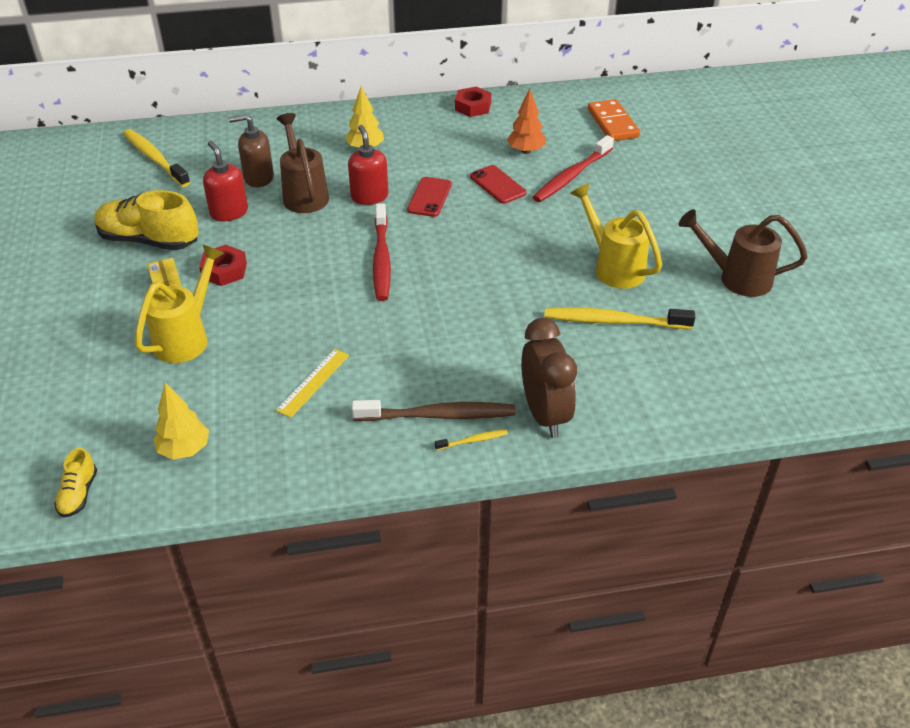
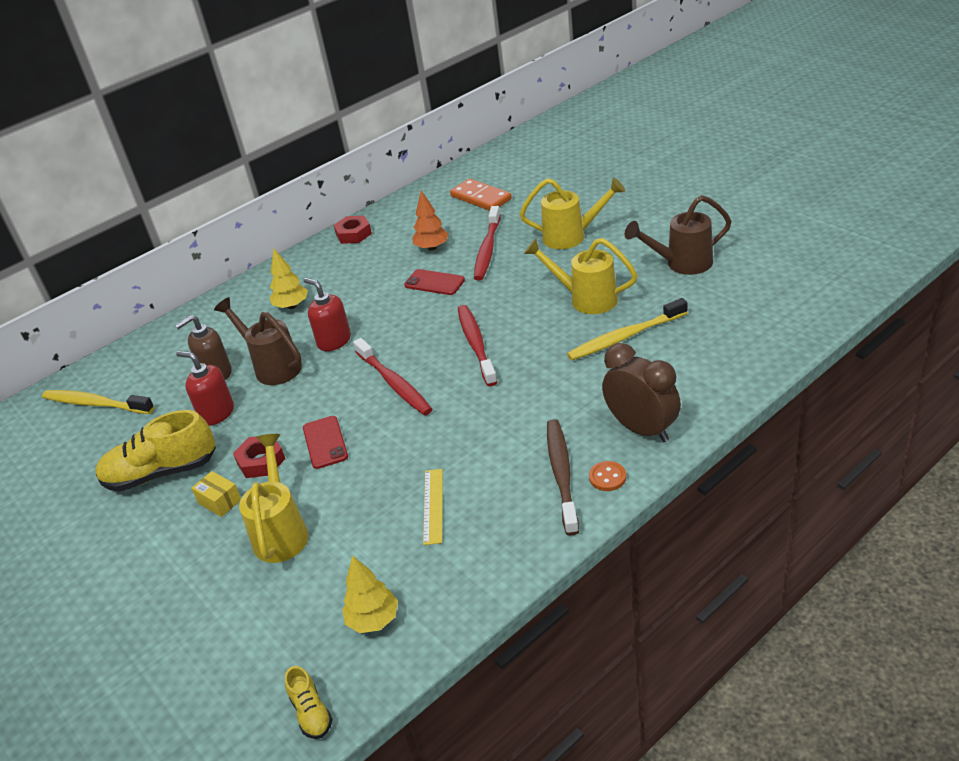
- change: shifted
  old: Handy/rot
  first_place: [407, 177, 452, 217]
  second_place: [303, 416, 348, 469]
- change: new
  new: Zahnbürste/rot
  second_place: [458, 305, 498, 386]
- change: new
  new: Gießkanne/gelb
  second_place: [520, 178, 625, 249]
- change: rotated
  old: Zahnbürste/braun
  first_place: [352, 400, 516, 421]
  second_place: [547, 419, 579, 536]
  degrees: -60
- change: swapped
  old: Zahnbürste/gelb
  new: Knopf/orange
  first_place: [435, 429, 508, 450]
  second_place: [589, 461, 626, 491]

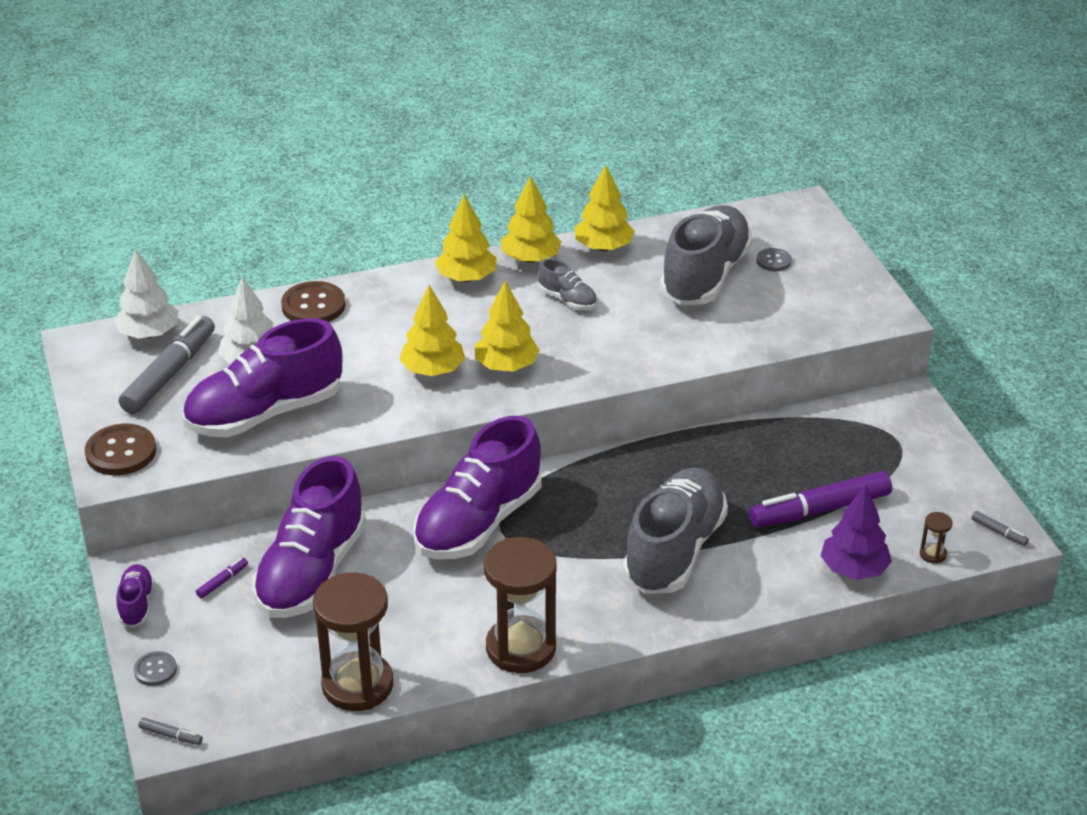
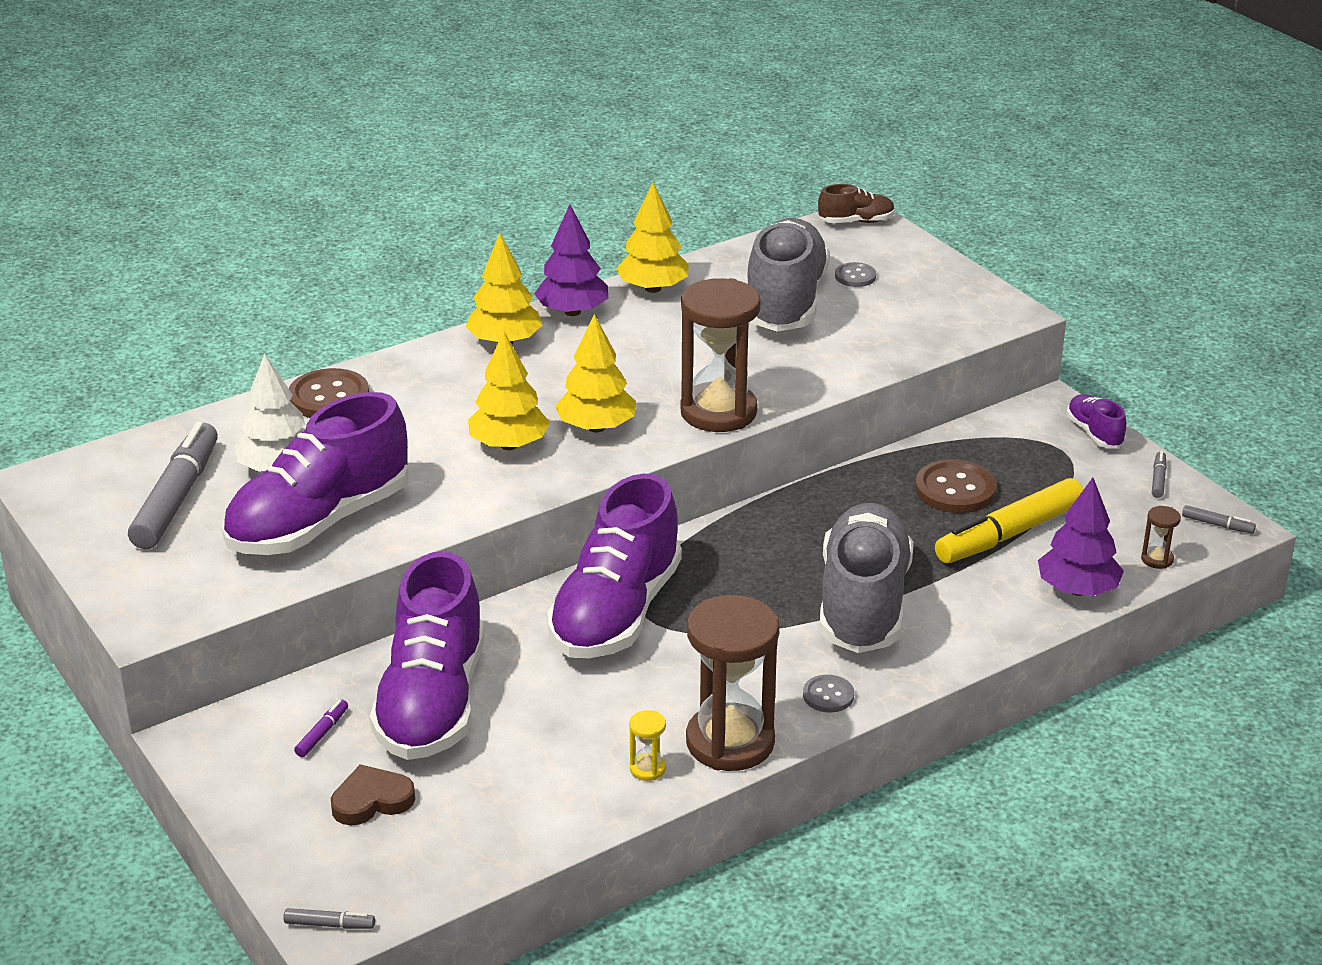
- change: new
  new: Herz/braun
  second_place: [331, 764, 415, 825]
- change: repainted
  old: Baum/gelb
  new: Baum/lila
  first_place: [501, 175, 562, 263]
  second_place: [534, 205, 608, 316]
- change: new
  new: Sanduhr/gelb
  second_place: [629, 710, 666, 781]
- change: shifted
  old: Sanduhr/braun
  first_place: [313, 573, 393, 711]
  second_place: [680, 278, 761, 432]
- change: shifted
  old: Knopf/grau
  first_place: [134, 651, 177, 686]
  second_place: [803, 675, 854, 713]
- change: new
  new: Schuh/braun
  second_place: [818, 184, 895, 223]
- change: shifted
  old: Knopf/braun
  first_place: [85, 423, 156, 475]
  second_place: [915, 460, 997, 513]
- change: repainted
  old: Filzstift/lila
  new: Filzstift/gelb
  first_place: [749, 471, 892, 528]
  second_place: [935, 478, 1083, 563]
- change: shifted
  old: Schuh/lila
  first_place: [116, 564, 154, 627]
  second_place: [1066, 394, 1126, 448]
- change: new
  new: Filzstift/grau
  second_place: [1152, 451, 1167, 498]
- change: gone
  old: Baum/weiß
  first_place: [114, 249, 179, 339]
- change: gone
  old: Schuh/grau
  first_place: [538, 258, 597, 310]

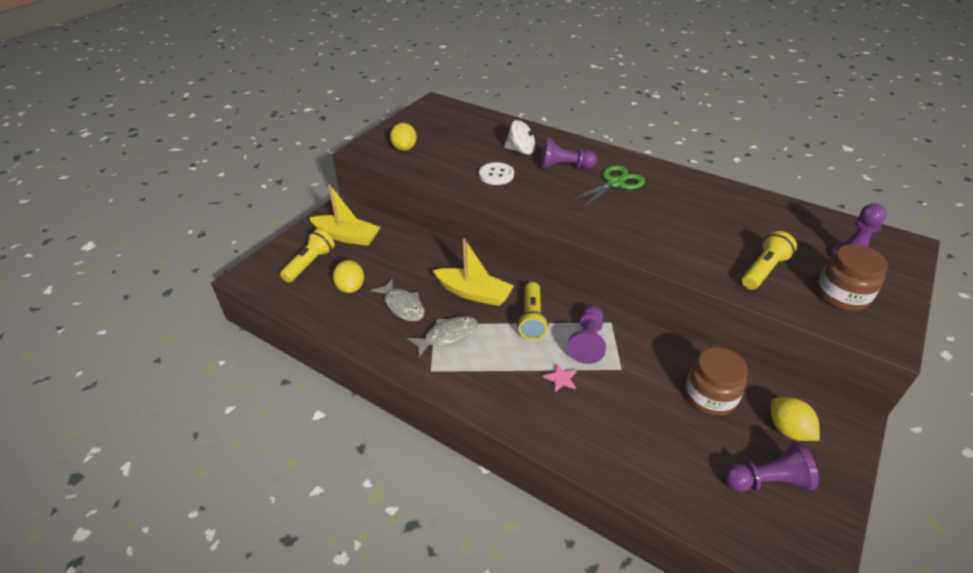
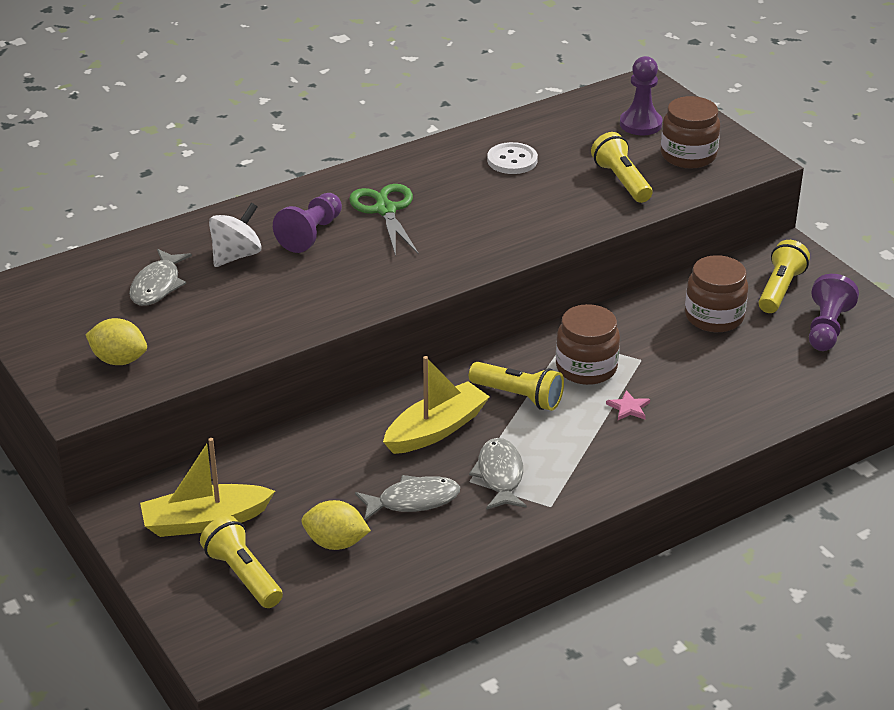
- change: new
  new: Fisch/grau
  second_place: [129, 249, 192, 306]
- change: rotated
  old: Boot/gelb
  first_place: [309, 184, 380, 246]
  second_place: [140, 438, 275, 537]
  degrees: -150
- change: shifted
  old: Knopf/weiß
  first_place: [479, 162, 514, 185]
  second_place: [487, 142, 538, 174]
- change: swapped
  old: Bauer/lila
  new: Einmachglas/braun
  first_place: [567, 306, 606, 364]
  second_place: [556, 304, 620, 385]
- change: swapped
  old: Zitrone/gelb
  new: Taschenlampe/gelb
  first_place: [771, 397, 820, 441]
  second_place: [759, 240, 810, 313]

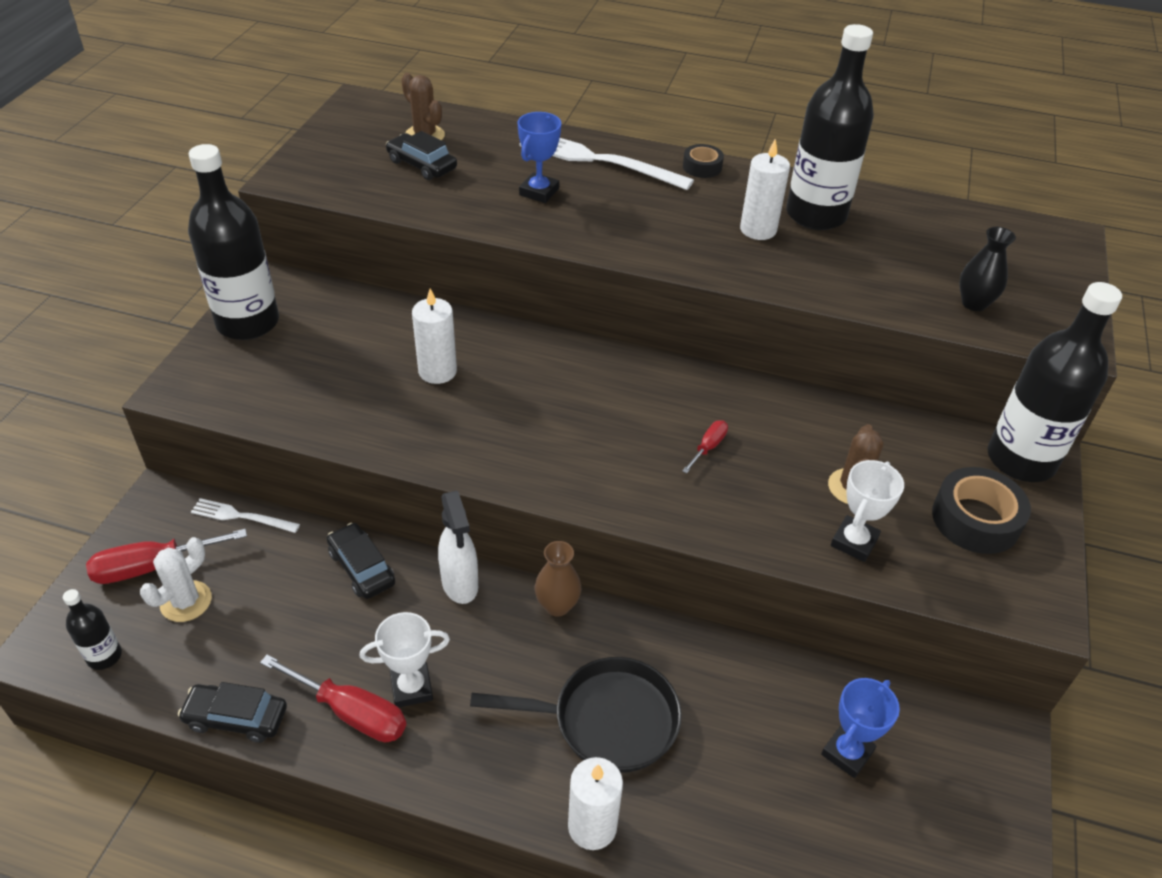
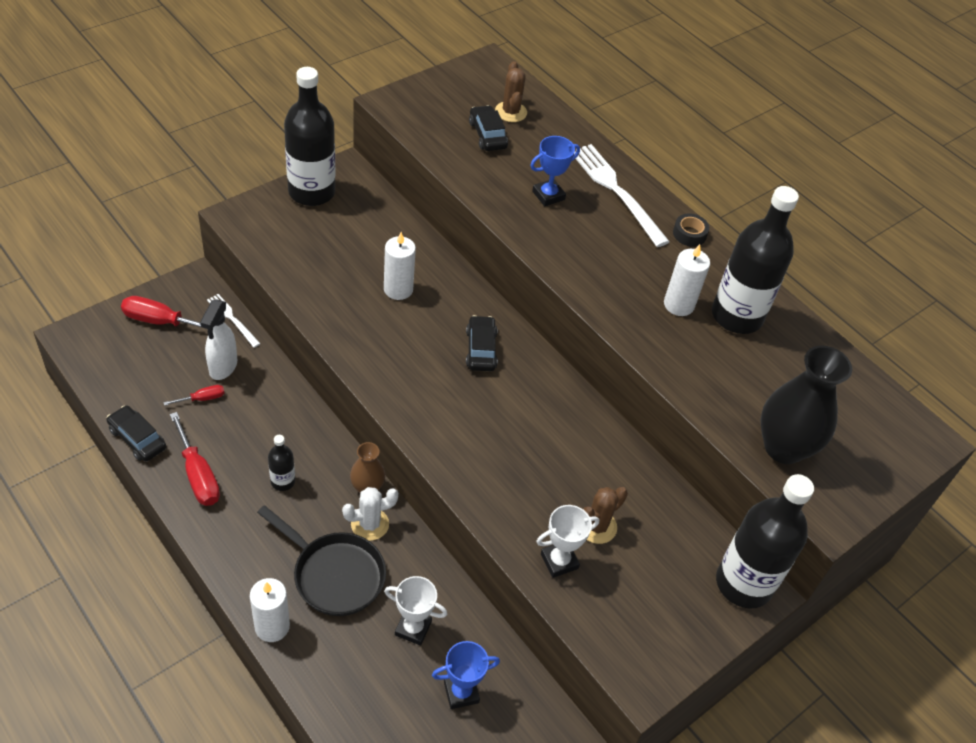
- change: shifted
  old: Schraubenzieher/rot
  first_place: [682, 421, 728, 474]
  second_place: [163, 385, 225, 406]
- change: shifted
  old: Sprühflasche/weiß
  first_place: [438, 491, 478, 604]
  second_place: [200, 300, 237, 380]
- change: shifted
  old: Flasche/schwarz
  first_place: [63, 589, 122, 670]
  second_place: [268, 435, 295, 491]
- change: shifted
  old: Kaktus/weiß
  first_place: [140, 537, 212, 622]
  second_place: [342, 487, 399, 541]
- change: shifted
  old: Pokal/weiß
  first_place: [360, 612, 450, 708]
  second_place: [384, 576, 447, 646]
- change: shifted
  old: Auto/schwarz
  first_place: [327, 523, 395, 599]
  second_place: [466, 315, 498, 371]
- change: scaled
  old: Vase/schwarz
  first_place: [959, 227, 1016, 311]
  second_place: [760, 346, 852, 464]
  factor: 1.87
- change: gone
  old: Klebeband/schwarz
  first_place: [932, 467, 1031, 554]

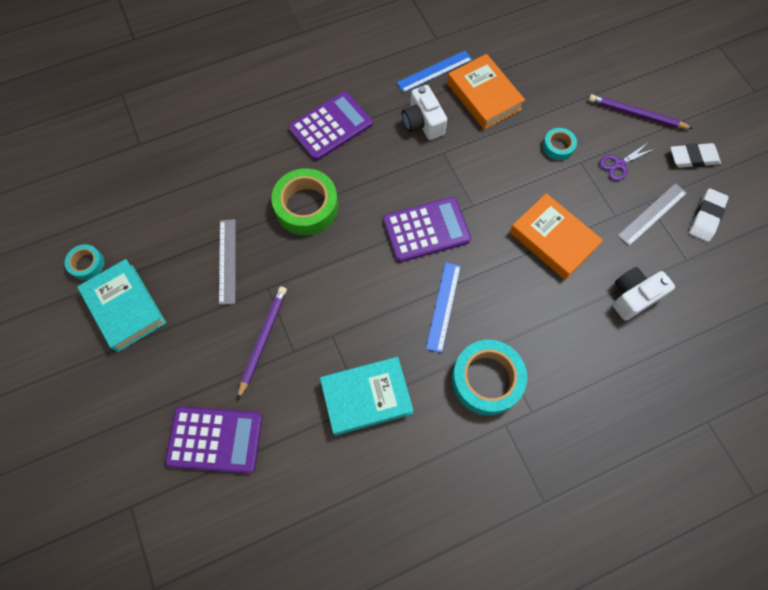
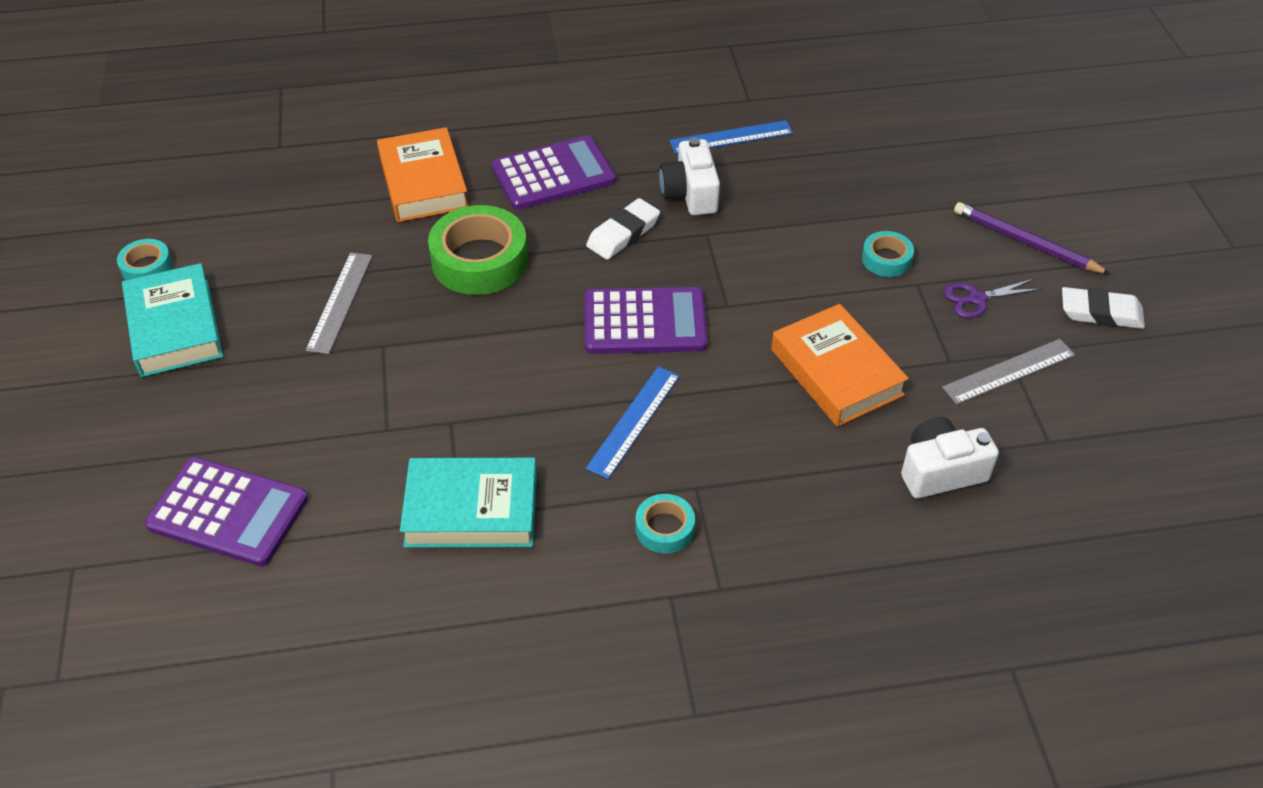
- change: shifted
  old: Buch/orange
  first_place: [447, 54, 525, 130]
  second_place: [377, 127, 469, 222]
- change: shifted
  old: Radiergummi/weiß
  first_place: [689, 189, 729, 242]
  second_place: [586, 198, 660, 260]
- change: scaled
  old: Klebeband/türkis
  first_place: [452, 340, 527, 415]
  second_place: [636, 494, 695, 554]
  factor: 0.52
- change: gone
  old: Bleistift/lila
  first_place: [238, 286, 287, 399]

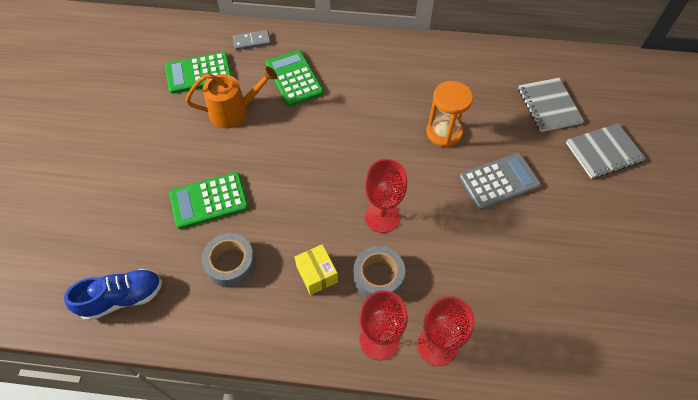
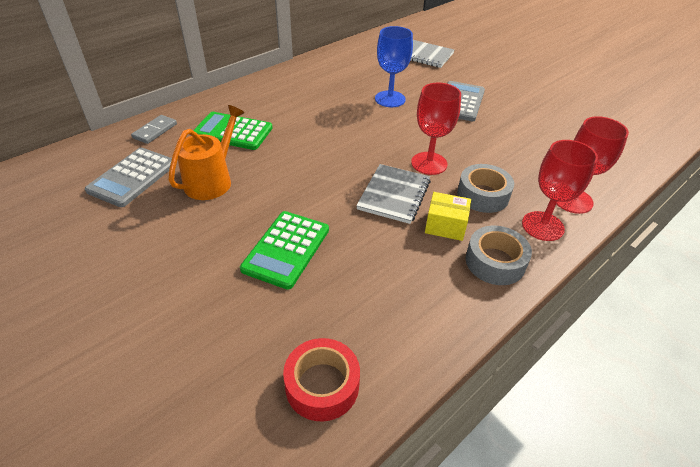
- change: repainted
  old: Taschenrechner/grün
  new: Taschenrechner/grau
  first_place: [165, 52, 232, 94]
  second_place: [85, 148, 172, 207]
- change: swapped
  old: Schuh/blau
  new: Klebeband/rot
  first_place: [64, 269, 162, 321]
  second_place: [283, 338, 360, 421]
- change: shifted
  old: Notizbuch/grau
  first_place: [566, 123, 646, 179]
  second_place: [356, 164, 431, 224]
- change: swapped
  old: Sanduhr/orange
  new: Kelch/blau
  first_place: [427, 81, 473, 147]
  second_place: [375, 26, 413, 107]
- change: shifted
  old: Klebeband/grau
  first_place: [202, 233, 256, 288]
  second_place: [466, 225, 532, 285]

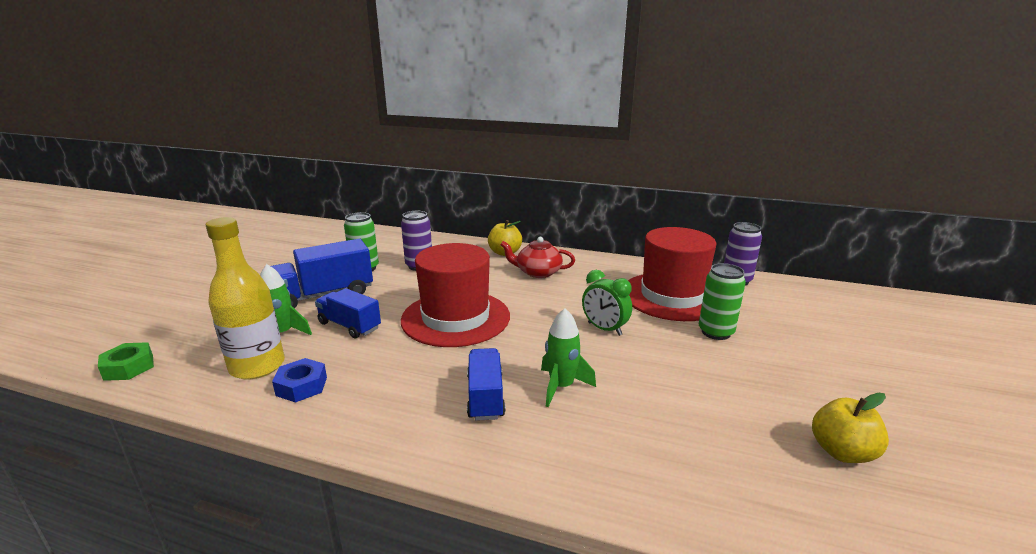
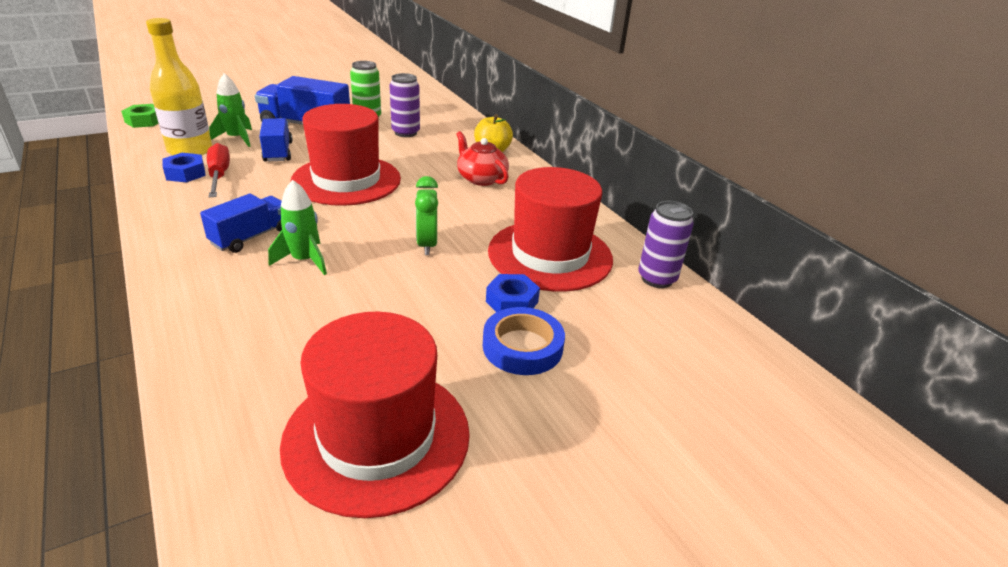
- change: new
  new: Schraubenzieher/rot
  second_place: [207, 143, 230, 197]
- change: swapped
  old: Apfel/gelb
  new: Hut/rot
  first_place: [812, 393, 889, 463]
  second_place: [280, 312, 470, 518]
- change: new
  new: Klebeband/blau
  second_place: [483, 307, 565, 375]
- change: swapped
  old: Dose/grün
  new: Sechskantmutter/blau
  first_place: [699, 263, 746, 340]
  second_place: [486, 274, 540, 312]

